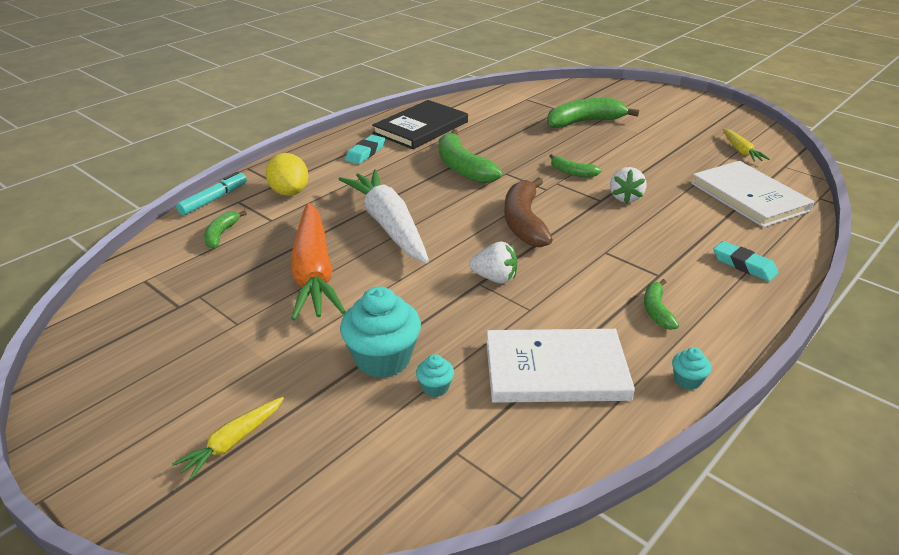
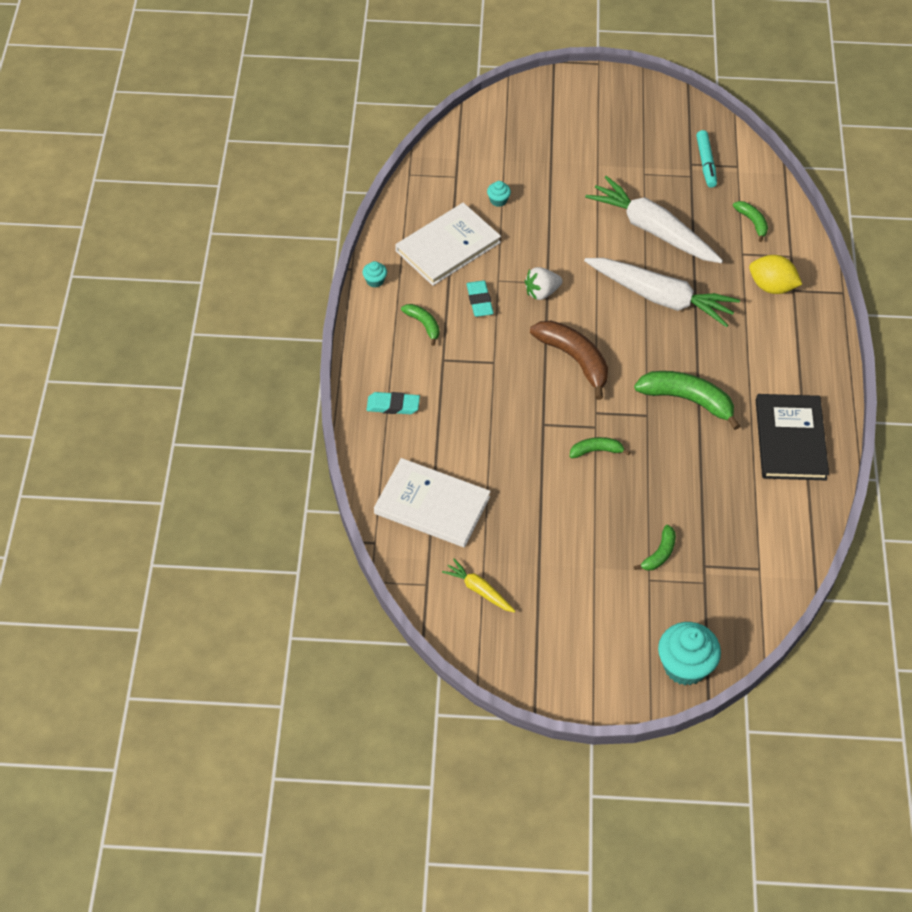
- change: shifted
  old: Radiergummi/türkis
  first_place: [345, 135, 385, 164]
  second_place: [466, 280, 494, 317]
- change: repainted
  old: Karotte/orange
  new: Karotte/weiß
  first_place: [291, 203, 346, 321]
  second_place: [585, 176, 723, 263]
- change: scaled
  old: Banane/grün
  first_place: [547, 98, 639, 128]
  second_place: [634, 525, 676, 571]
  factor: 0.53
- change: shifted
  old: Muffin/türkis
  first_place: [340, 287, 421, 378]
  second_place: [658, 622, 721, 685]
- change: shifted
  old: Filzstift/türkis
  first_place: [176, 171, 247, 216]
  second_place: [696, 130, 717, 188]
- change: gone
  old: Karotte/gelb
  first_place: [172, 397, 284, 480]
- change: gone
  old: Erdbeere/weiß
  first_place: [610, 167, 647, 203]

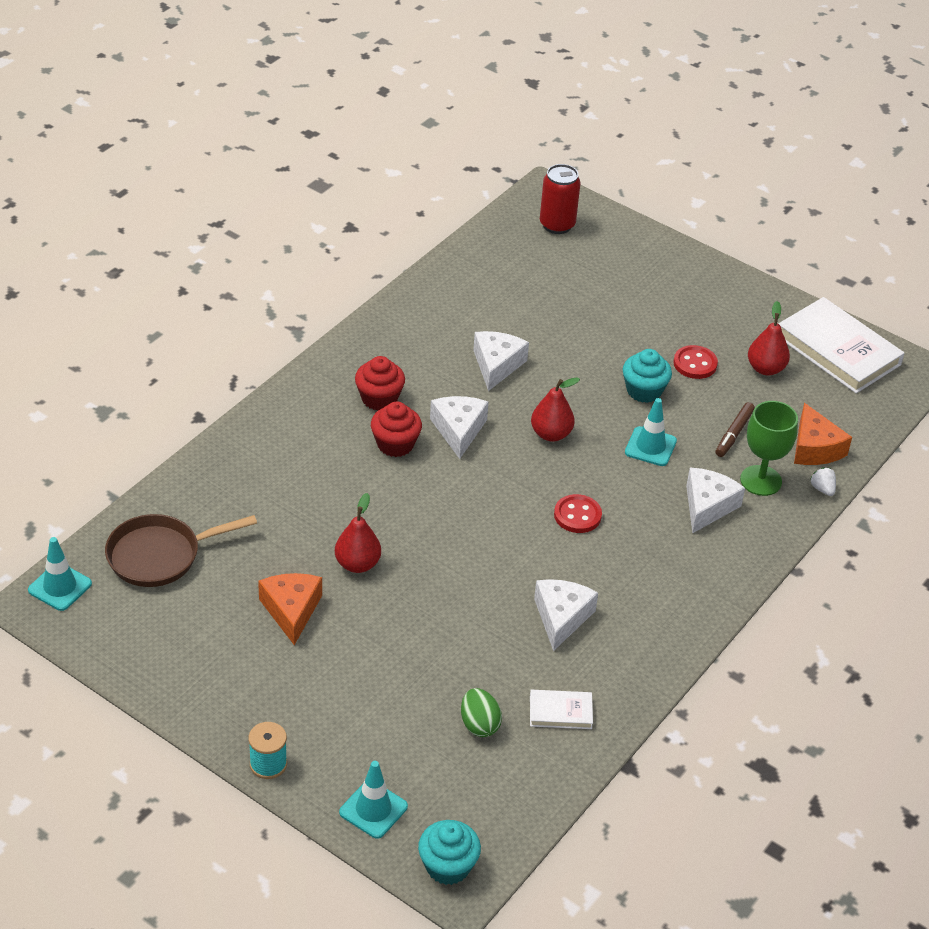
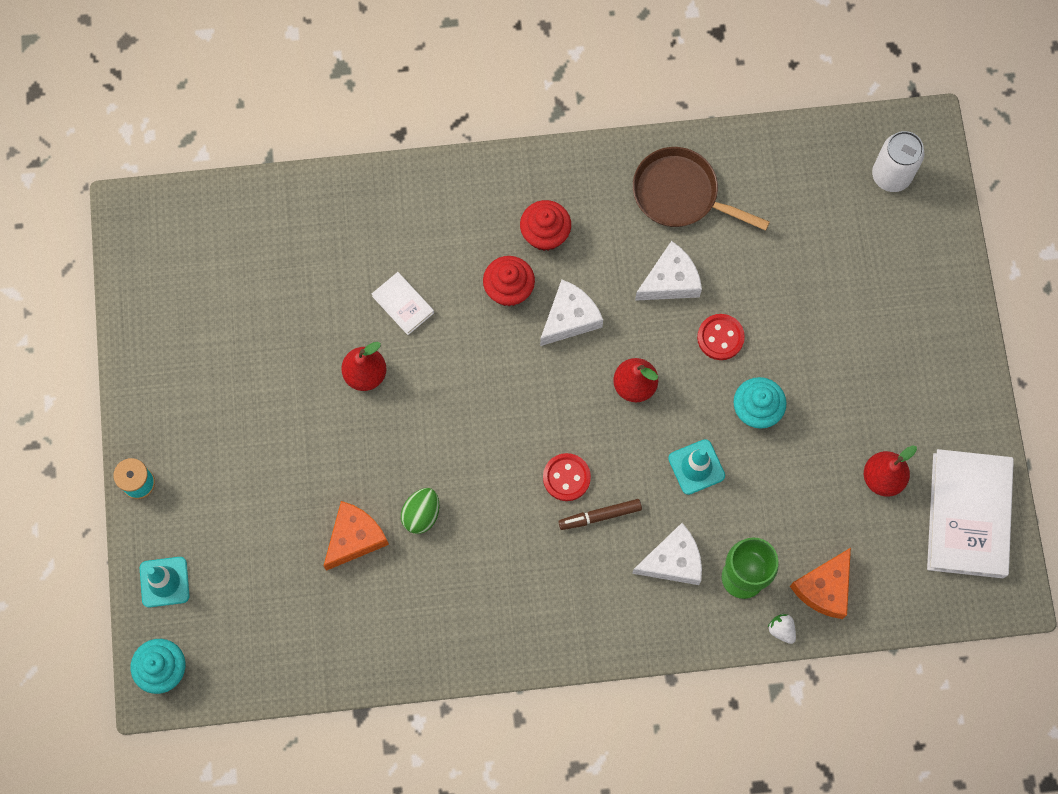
- change: shifted
  old: Käse/orange
  first_place: [258, 573, 322, 645]
  second_place: [324, 501, 389, 571]
- change: shifted
  old: Buch/weiß
  first_place: [530, 690, 593, 729]
  second_place: [372, 272, 434, 335]
- change: shifted
  old: Ei/grün
  first_place: [461, 688, 502, 737]
  second_place: [401, 488, 439, 534]
- change: shifted
  old: Filzstift/braun
  first_place: [716, 402, 755, 457]
  second_place: [558, 499, 642, 530]
- change: shifted
  old: Pfanne/braun
  first_place: [105, 514, 257, 587]
  second_place: [633, 147, 770, 231]
- change: shifted
  old: Knopf/rot
  first_place: [673, 345, 718, 379]
  second_place: [697, 314, 745, 360]
- change: rotated
  old: Erdbeere/weiß
  first_place: [810, 467, 836, 496]
  second_place: [768, 614, 796, 644]
  degrees: -60
- change: repainted
  old: Dose/rot
  new: Dose/weiß
  first_place: [540, 164, 581, 234]
  second_place: [872, 131, 925, 192]
- change: gone
  old: Leitkegel/türkis
  first_place: [28, 537, 92, 611]
- change: gone
  old: Käse/weiß
  first_place: [534, 579, 598, 651]

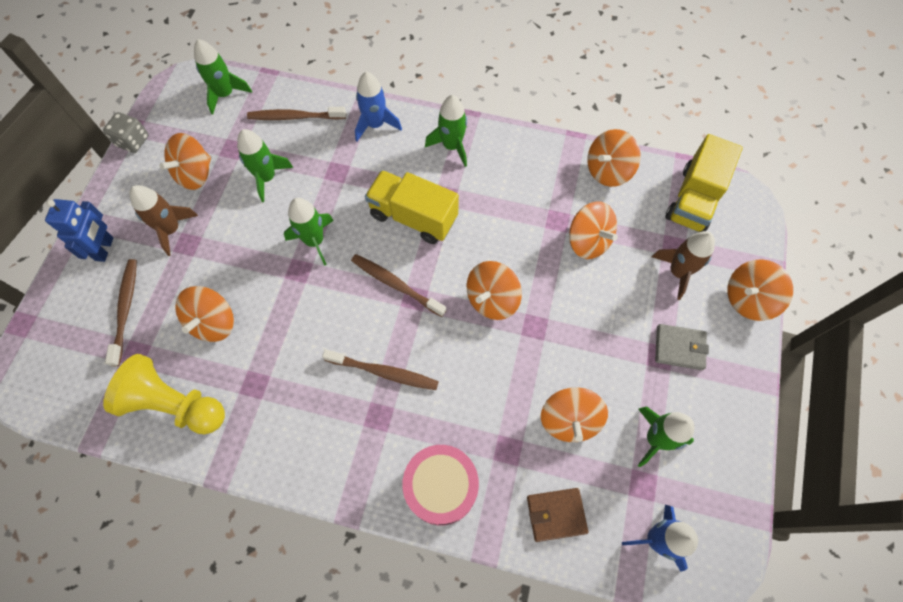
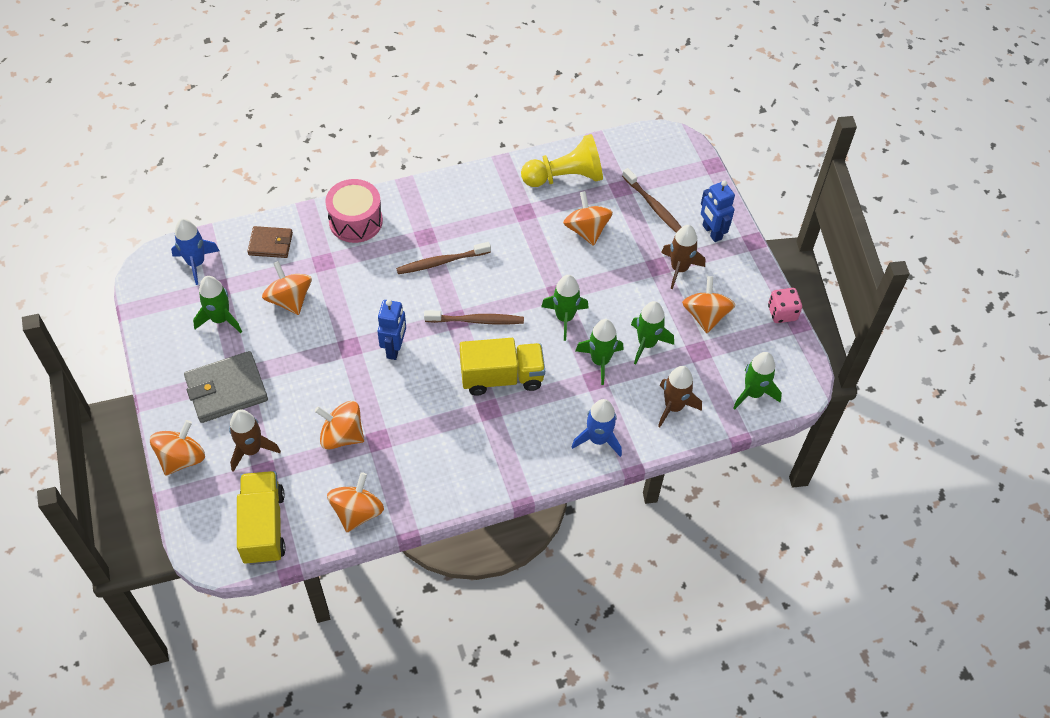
- change: scaled
  old: Geldbörse/grau
  first_place: [655, 324, 709, 370]
  second_place: [184, 351, 268, 423]
  factor: 1.63
- change: rotated
  old: Geldbörse/braun
  first_place: [527, 488, 588, 542]
  second_place: [247, 226, 293, 258]
  degrees: 45
- change: swapped
  old: Kreisel/orange
  new: Roboter/blau
  first_place: [467, 261, 522, 320]
  second_place: [378, 300, 406, 360]
- change: shifted
  old: Rakete/grün
  first_place: [425, 95, 467, 167]
  second_place: [575, 319, 623, 385]
- change: swapped
  old: Zahnbürste/braun
  new: Rakete/braun
  first_place: [247, 107, 346, 120]
  second_place: [658, 366, 702, 427]
- change: repainted
  old: Spielwürfel/grau
  new: Spielwürfel/rosa
  first_place: [103, 112, 148, 153]
  second_place: [768, 288, 802, 323]

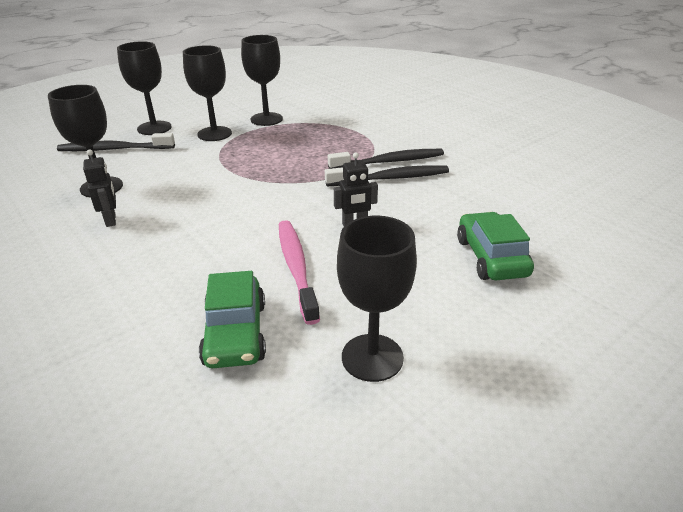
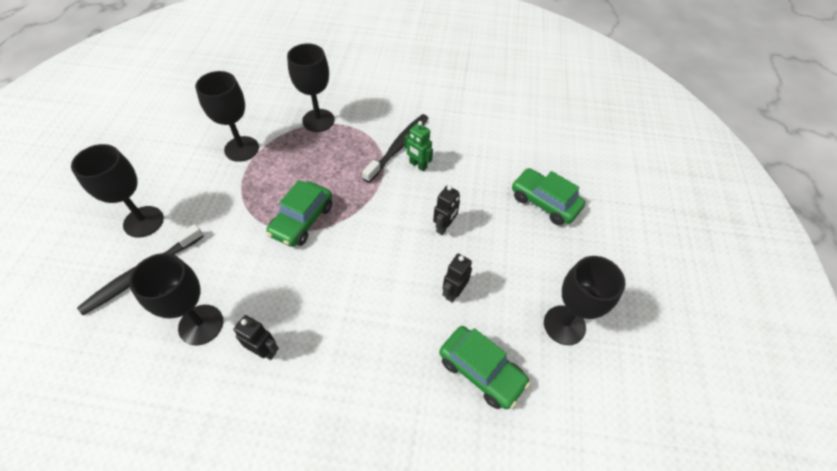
- change: new
  new: Auto/grün
  second_place: [266, 180, 332, 247]
- change: shifted
  old: Kelch/schwarz
  first_place: [183, 45, 232, 141]
  second_place: [287, 44, 335, 132]
- change: swapped
  old: Zahnbürste/schwarz
  new: Roboter/grün
  first_place: [325, 165, 449, 186]
  second_place: [404, 121, 433, 171]
- change: swapped
  old: Zahnbürste/rosa
  new: Roboter/schwarz
  first_place: [279, 220, 320, 325]
  second_place: [442, 254, 472, 302]

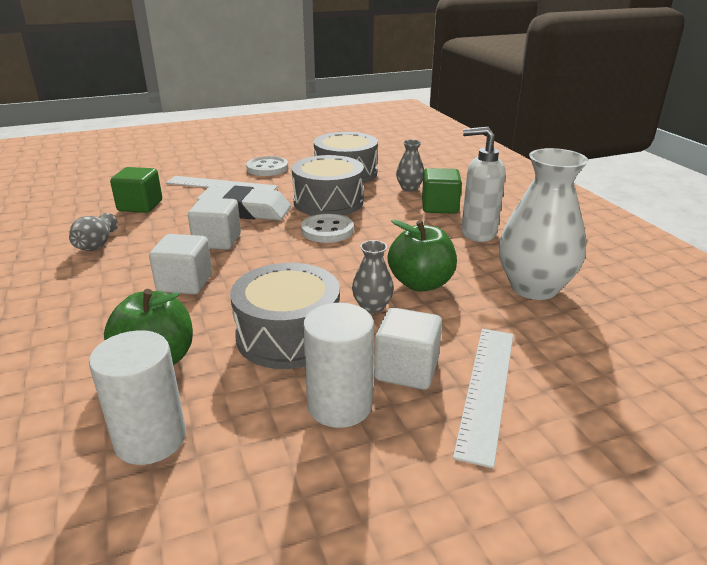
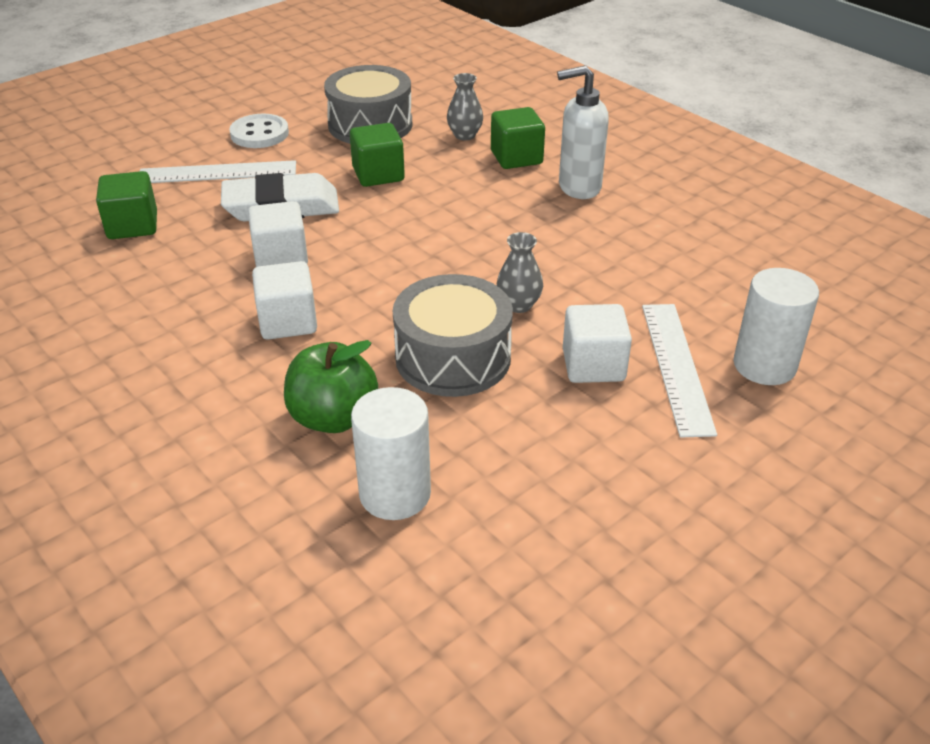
- change: swapped
  old: Trommel/grau
  new: Kubus/grün
  first_place: [292, 155, 364, 216]
  second_place: [350, 123, 405, 187]
- change: shifted
  old: Vollzylinder/weiß
  first_place: [303, 303, 374, 428]
  second_place: [733, 268, 819, 385]
- change: gone
  old: Vase/grau
  first_place: [69, 213, 118, 251]
- change: gone
  old: Knopf/weiß
  first_place: [301, 213, 353, 243]
- change: gone
  old: Apfel/grün
  first_place: [388, 220, 457, 291]
- change: gone
  old: Vase/weiß
  first_place: [499, 148, 588, 300]

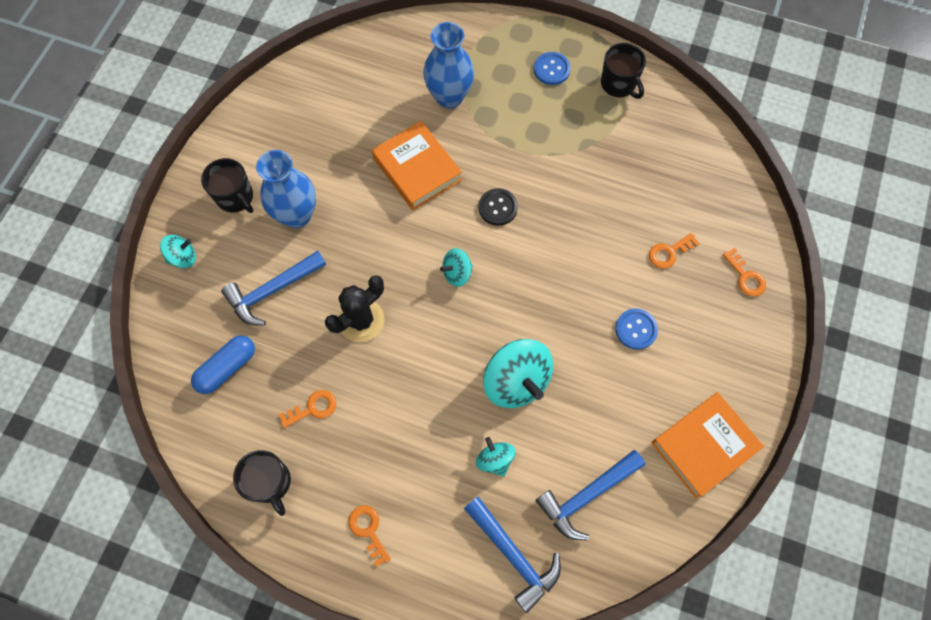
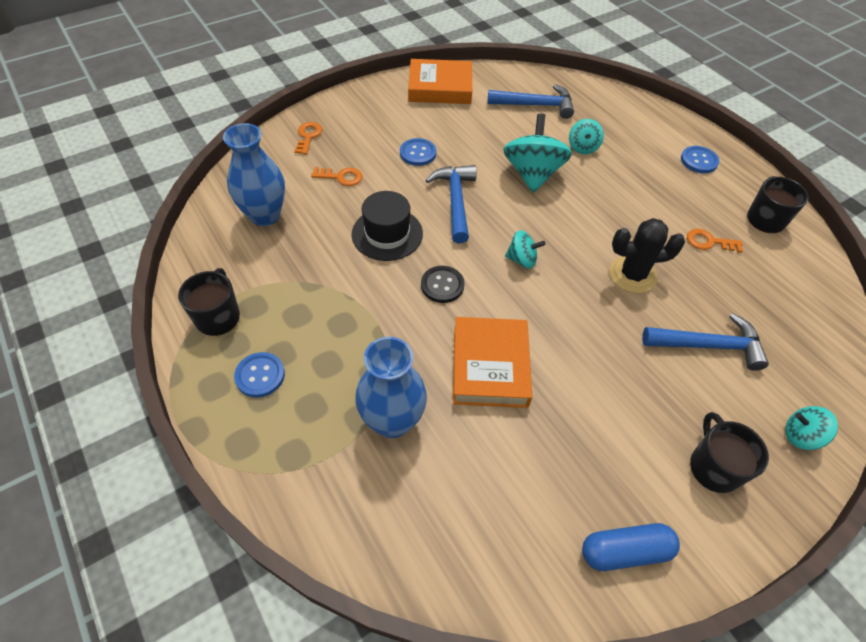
- change: shifted
  old: Vase/blau
  first_place: [256, 150, 316, 228]
  second_place: [223, 123, 285, 226]
- change: new
  new: Hut/schwarz
  second_place: [352, 191, 423, 261]
- change: shifted
  old: Hammer/blau
  first_place: [464, 497, 561, 613]
  second_place: [425, 165, 477, 243]
- change: shifted
  old: Kapsel/blau
  first_place: [191, 336, 255, 394]
  second_place: [582, 523, 680, 571]
- change: swapped
  old: Schlüssel/orange
  new: Knopf/blau
  first_place: [348, 505, 391, 567]
  second_place: [681, 146, 719, 173]

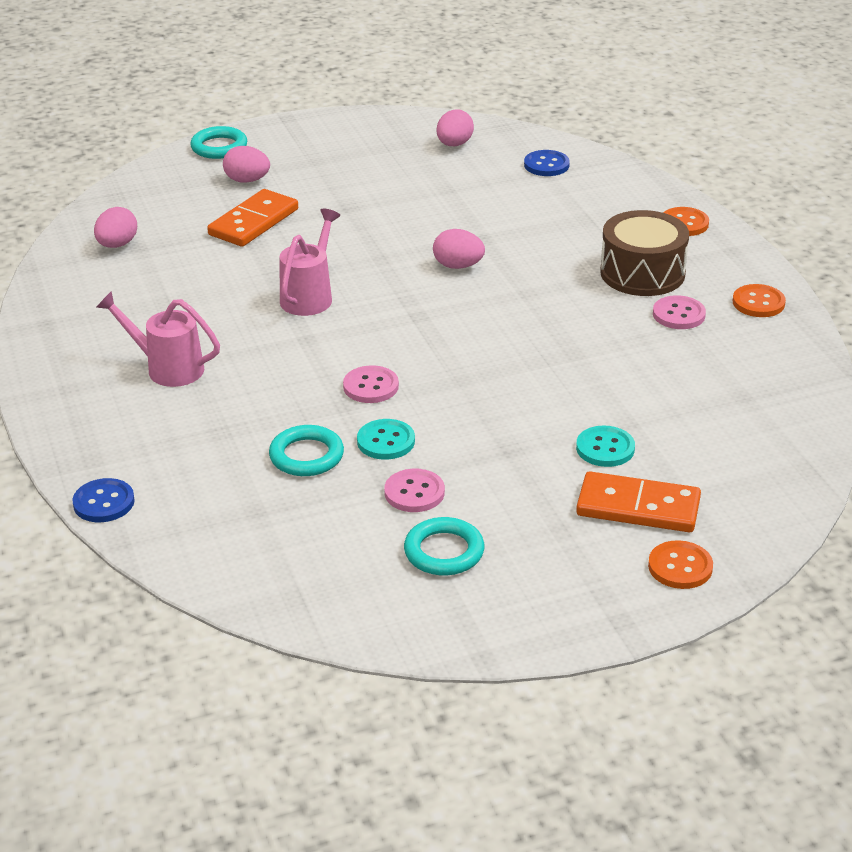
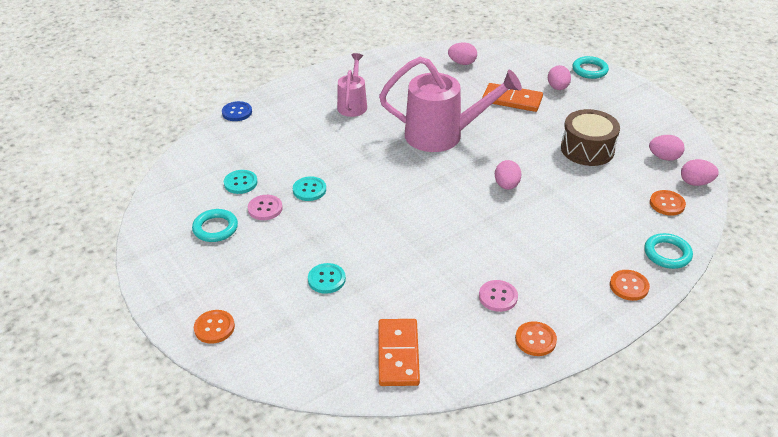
- change: new
  new: Knopf/türkis
  second_place: [224, 170, 258, 194]
- change: scaled
  old: Gießkanne/rosa
  first_place: [280, 209, 341, 316]
  second_place: [379, 57, 522, 152]
  factor: 1.79
- change: shifted
  old: Dominostein/orange
  first_place: [576, 471, 701, 532]
  second_place: [379, 319, 420, 386]
- change: shifted
  old: Trommel/braun
  first_place: [600, 210, 689, 296]
  second_place: [561, 109, 620, 166]
- change: shifted
  old: Ring/türkis
  first_place: [269, 425, 344, 476]
  second_place: [644, 233, 693, 269]
- change: repainted
  old: Knopf/blau
  new: Knopf/orange
  first_place: [524, 150, 570, 176]
  second_place: [650, 190, 686, 216]
- change: new
  new: Ei/rosa
  second_place: [681, 159, 719, 186]
- change: gone
  old: Knopf/rosa
  first_place: [343, 365, 399, 403]

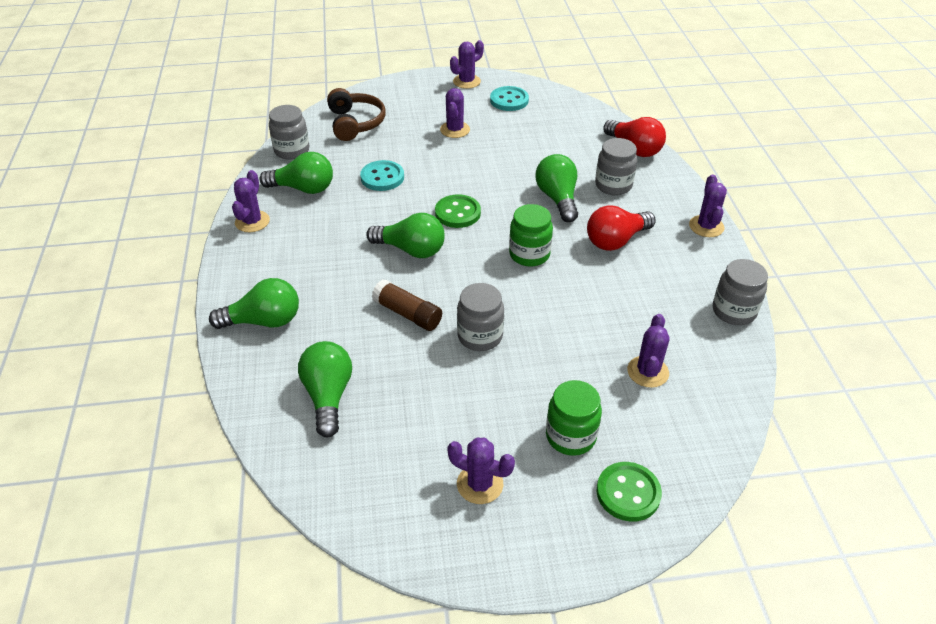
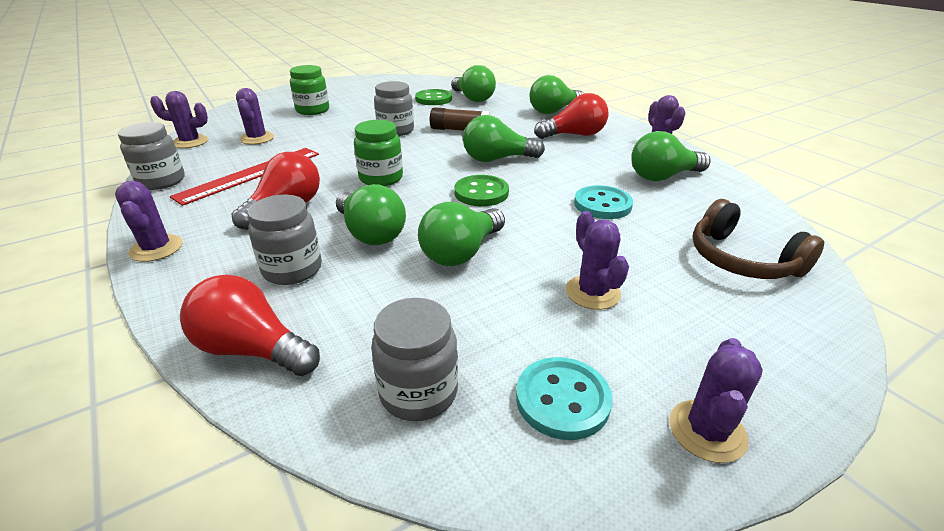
- change: shifted
  old: Kaktus/lila
  first_place: [447, 438, 515, 504]
  second_place: [150, 91, 208, 148]
- change: new
  new: Lineal/rot
  second_place: [170, 148, 319, 206]
- change: shifted
  old: Einmachglas/grau
  first_place: [269, 105, 309, 160]
  second_place: [371, 298, 458, 421]
- change: shifted
  old: Knopf/grün
  first_place: [596, 462, 662, 522]
  second_place: [415, 89, 452, 105]
- change: new
  new: Glühbirne/grün
  second_place: [418, 202, 505, 266]
- change: new
  new: Glühbirne/rot
  second_place: [534, 93, 609, 139]

